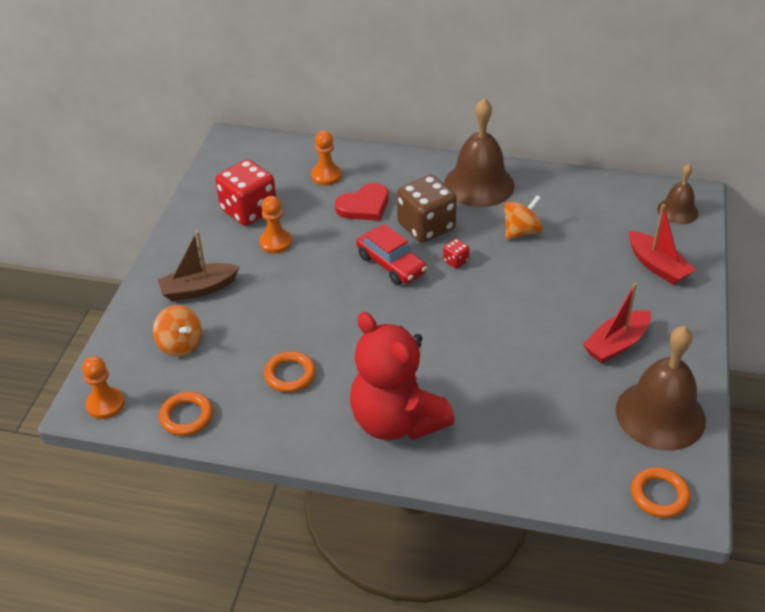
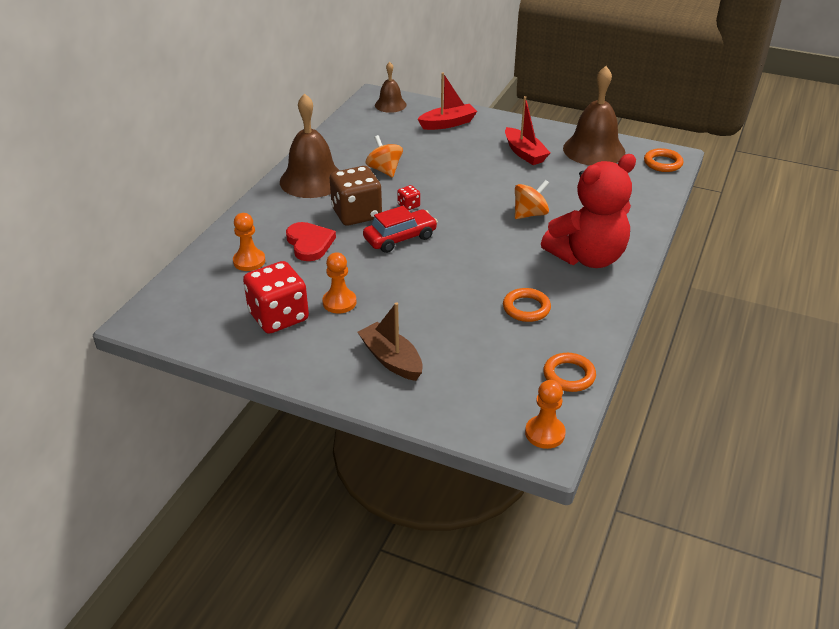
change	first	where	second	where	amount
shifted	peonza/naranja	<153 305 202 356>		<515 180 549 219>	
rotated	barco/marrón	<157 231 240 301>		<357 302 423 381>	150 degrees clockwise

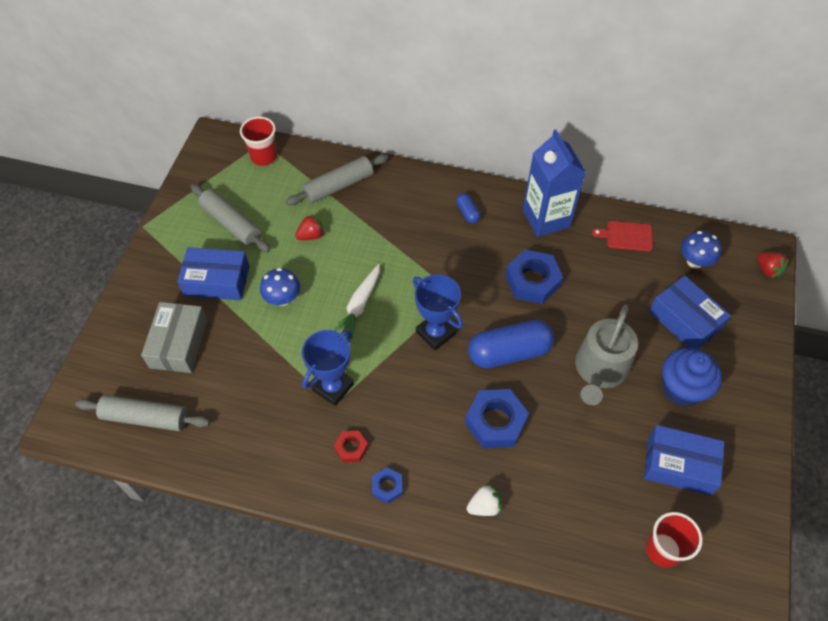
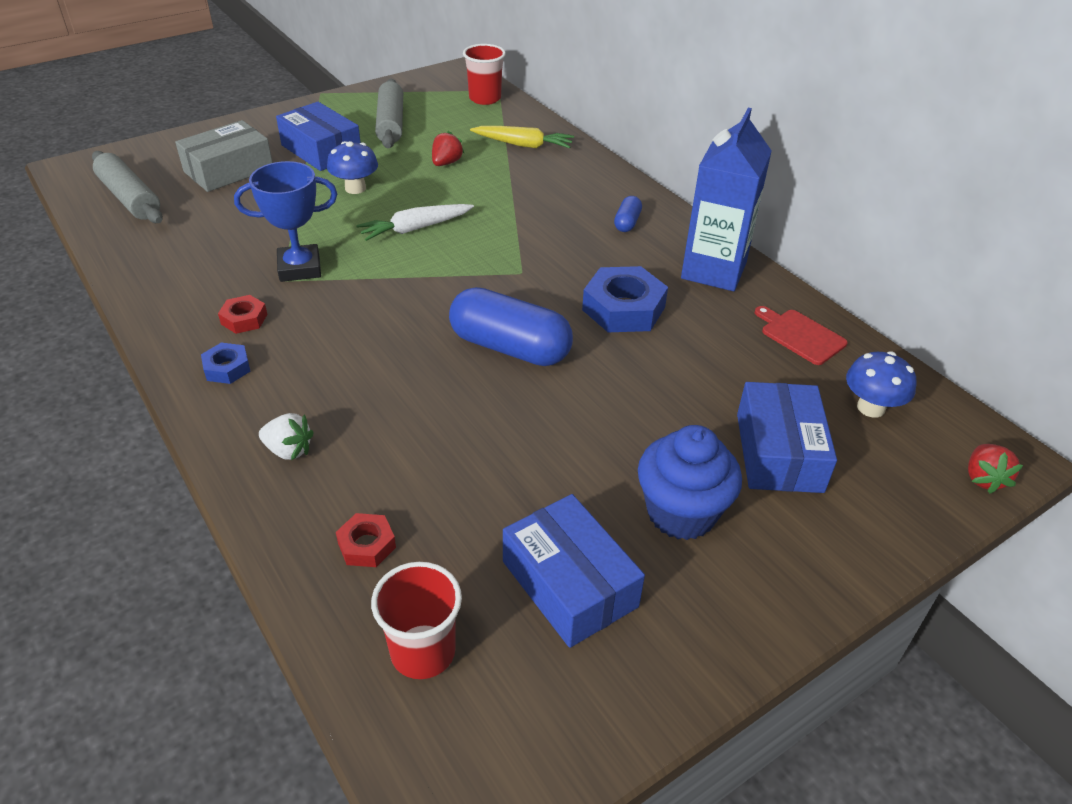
change	first	where	second	where	amount
swapped	rodillo/gris	<286 154 388 206>	zanahoria/amarillo	<470 126 574 149>	
rotated	fresa/rojo	<295 214 325 240>		<432 131 464 166>	75 degrees counterclockwise
gone	trofeo/azul	<413 274 463 350>			
gone	tuerca/azul	<465 389 529 448>			
gone	regadera/gris	<575 305 638 405>			
new			tuerca/rojo	<336 513 396 567>	

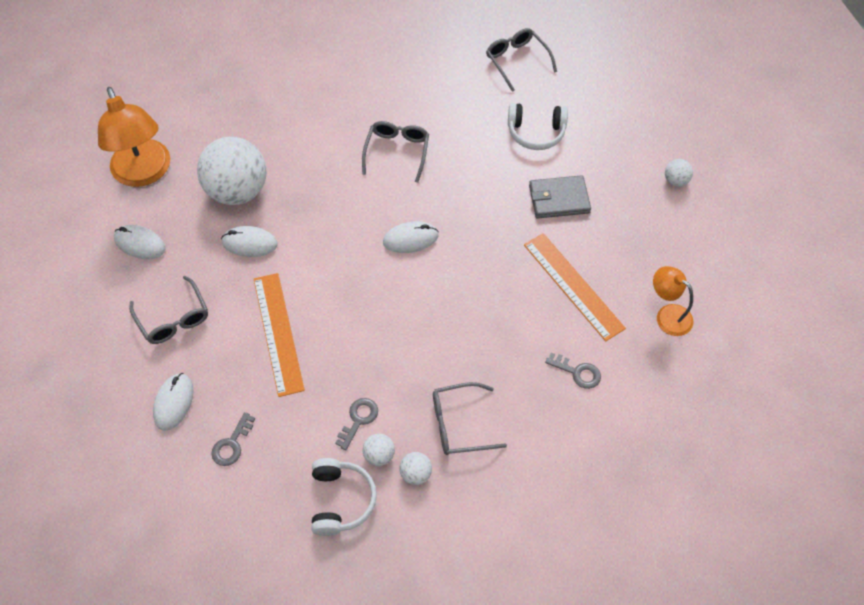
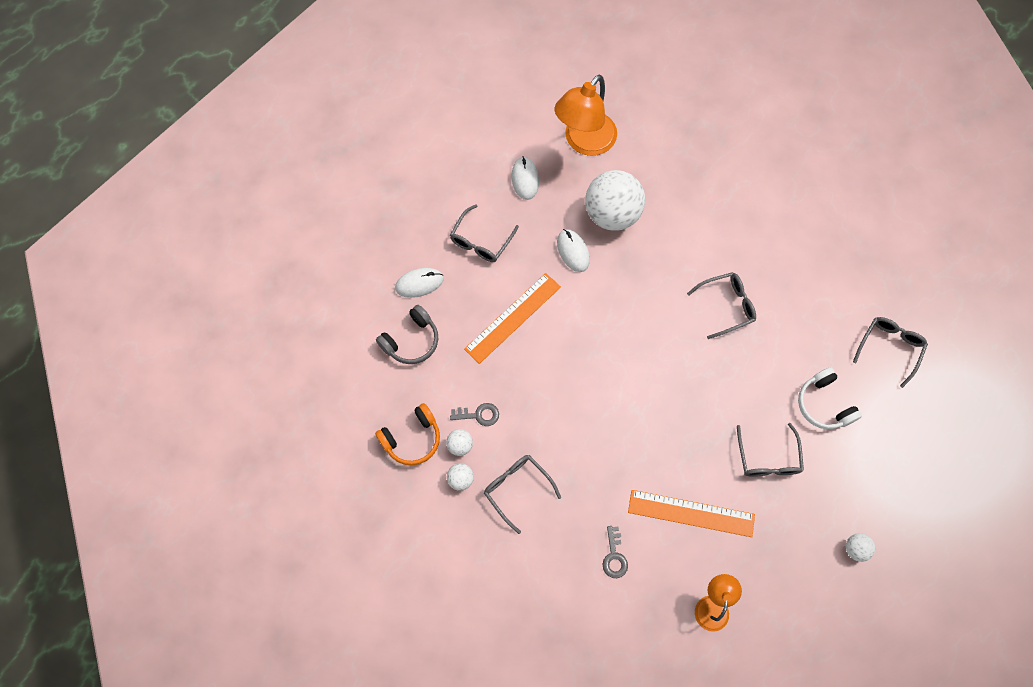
change	first	where	second	where	amount
swapped	llave/gris	<211 412 255 466>	auriculares/gris	<376 305 438 364>	
repainted	auriculares/blanco	<311 458 377 536>	auriculares/naranja	<375 403 440 465>	
gone	ratón/blanco	<383 221 439 253>			
rotated	regla/naranja	<524 233 626 341>		<628 490 755 537>	75 degrees clockwise
swapped	cartera/gris	<529 175 591 219>	gafas/gris	<737 423 804 477>	

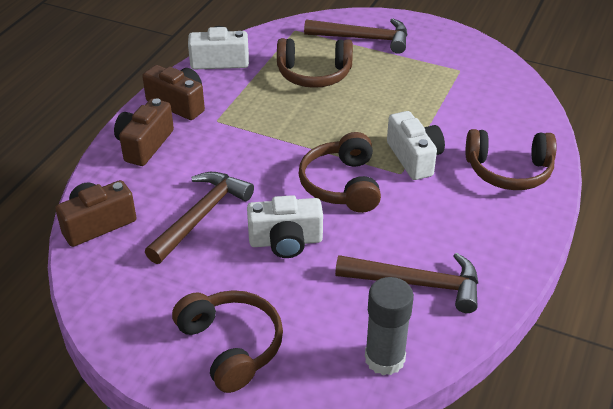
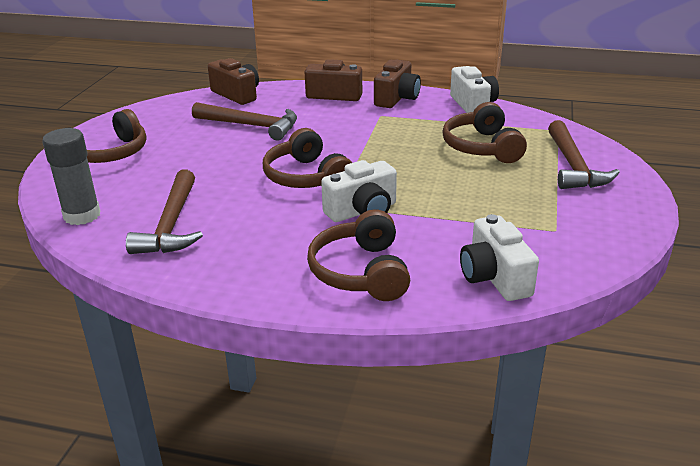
change	first	where	second	where	amount
shifted	cámara/blanco	<247 195 323 258>		<460 214 539 301>	
rotated	auriculares/marrón	<299 132 381 213>		<263 128 352 188>	105 degrees counterclockwise

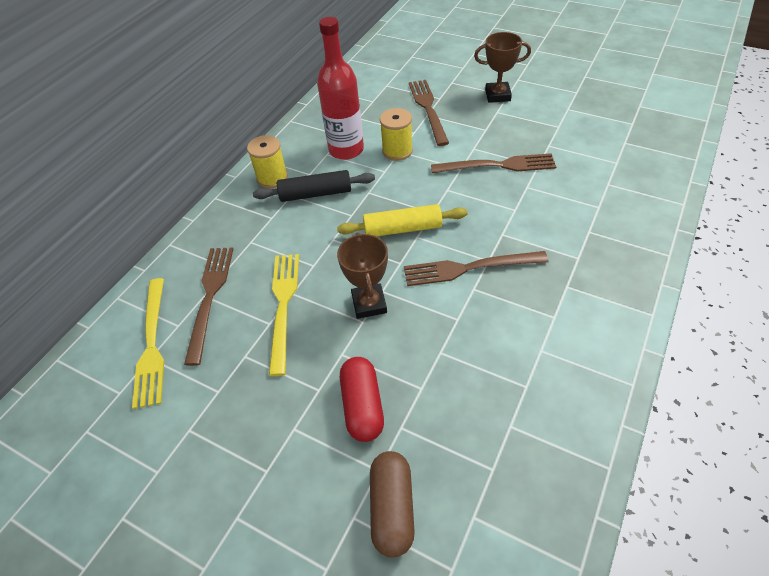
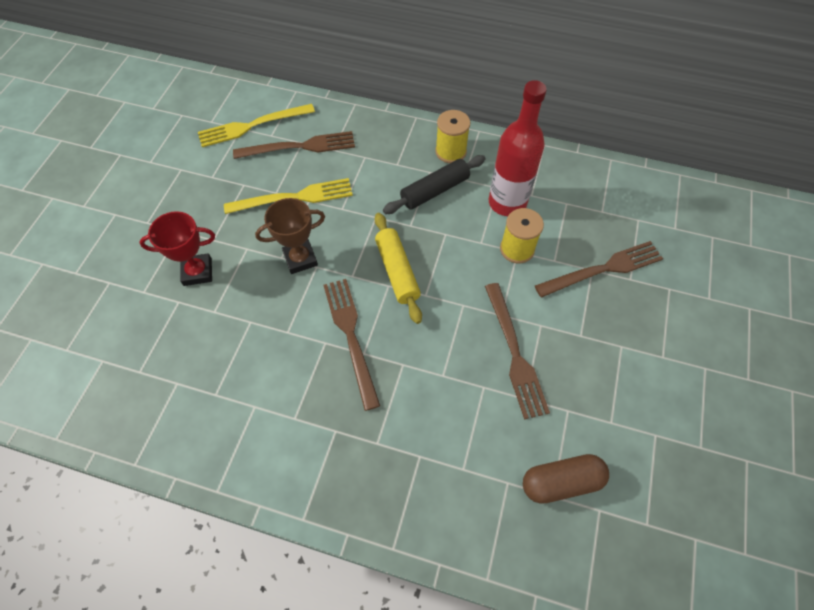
change	first	where	second	where	amount
rotated	rodillo/negro	<253 170 375 202>		<383 155 486 214>	75 degrees clockwise
swapped	cápsula/rojo	<340 357 384 442>	trofeo/rojo	<139 211 215 286>	
shifted	cápsula/marrón	<370 451 415 558>		<523 454 609 504>	
gone	trofeo/marrón	<474 32 531 103>			

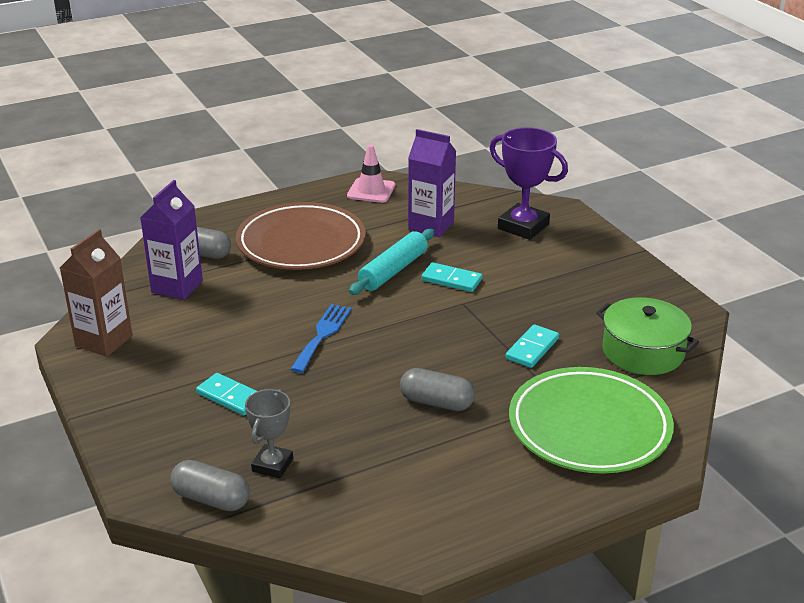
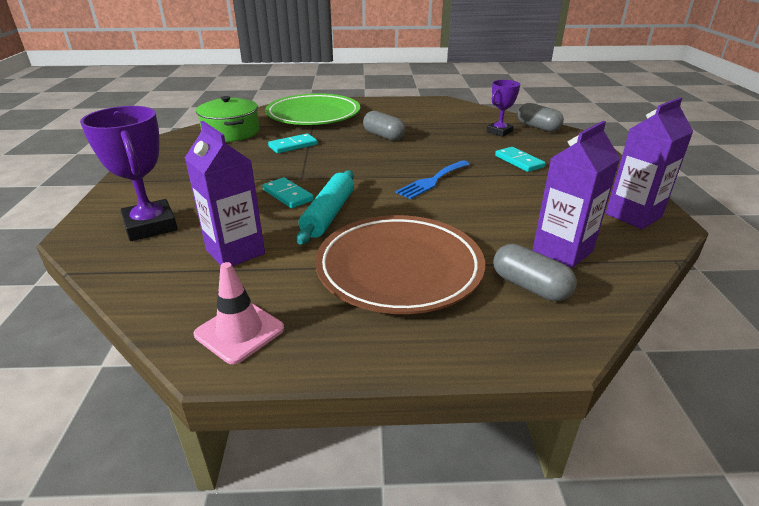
change	first	where	second	where	amount
repainted	cartón de leche/marrón	<60 229 133 357>	cartón de leche/morado	<606 97 694 229>	
repainted	trofeo/gris	<245 389 293 478>	trofeo/morado	<487 80 520 137>	
rotated	rodillo/turquesa	<349 229 434 295>		<296 170 354 245>	45 degrees counterclockwise

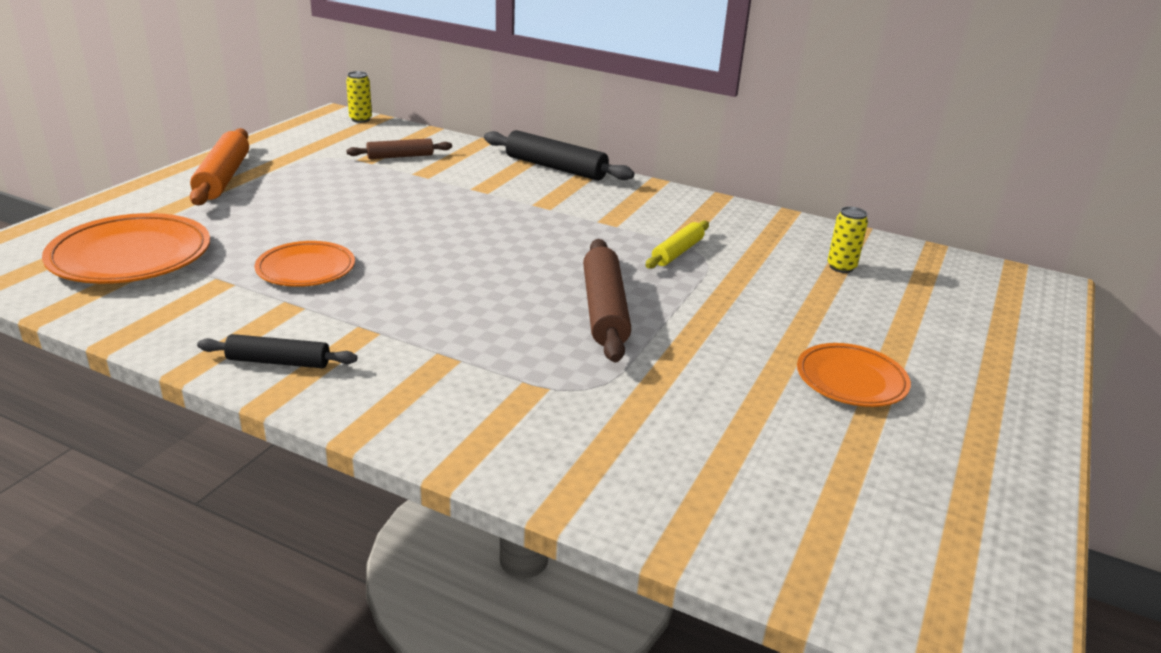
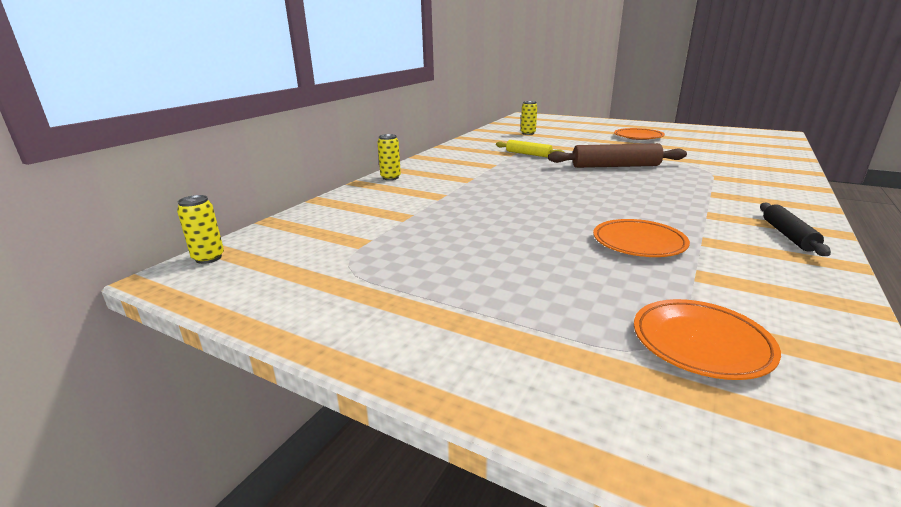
change	first	where	second	where	amount
scaled	plato/naranja	<42 213 210 284>		<634 299 781 380>	x0.63
gone	rodillo/naranja	<190 128 249 205>			
gone	rodillo/marrón	<346 138 452 159>			
swapped	rodillo/negro	<484 130 635 181>	lata/amarillo	<377 134 401 180>	

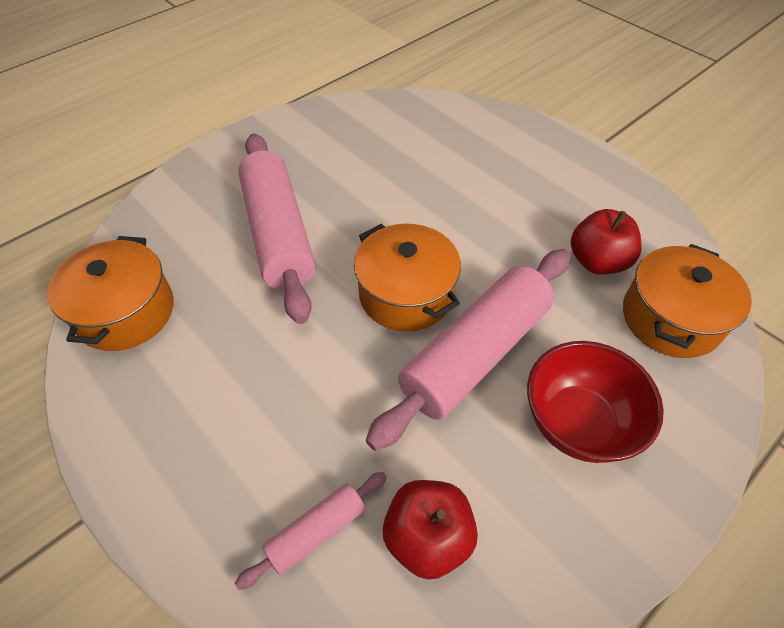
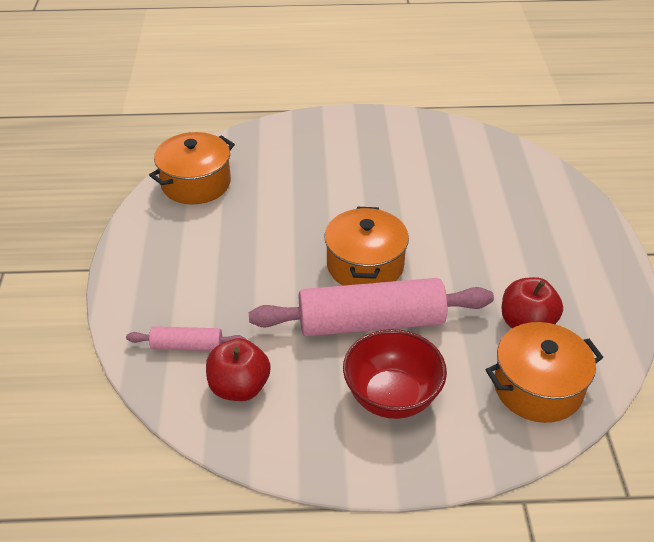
change	first	where	second	where	amount
gone	rodillo/rosa	<238 134 316 324>			

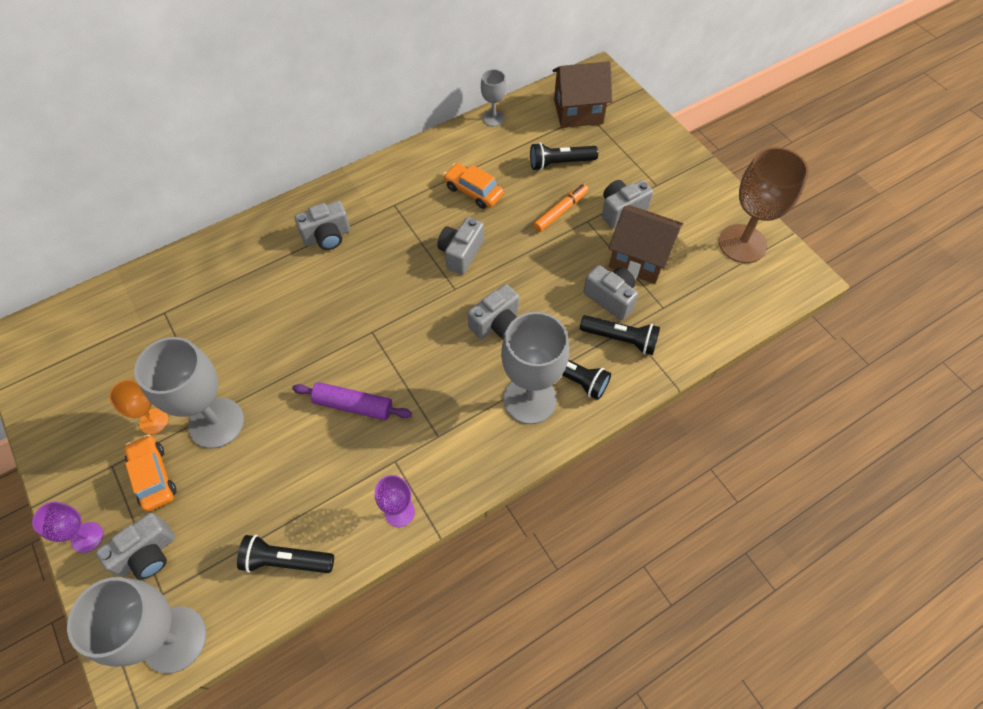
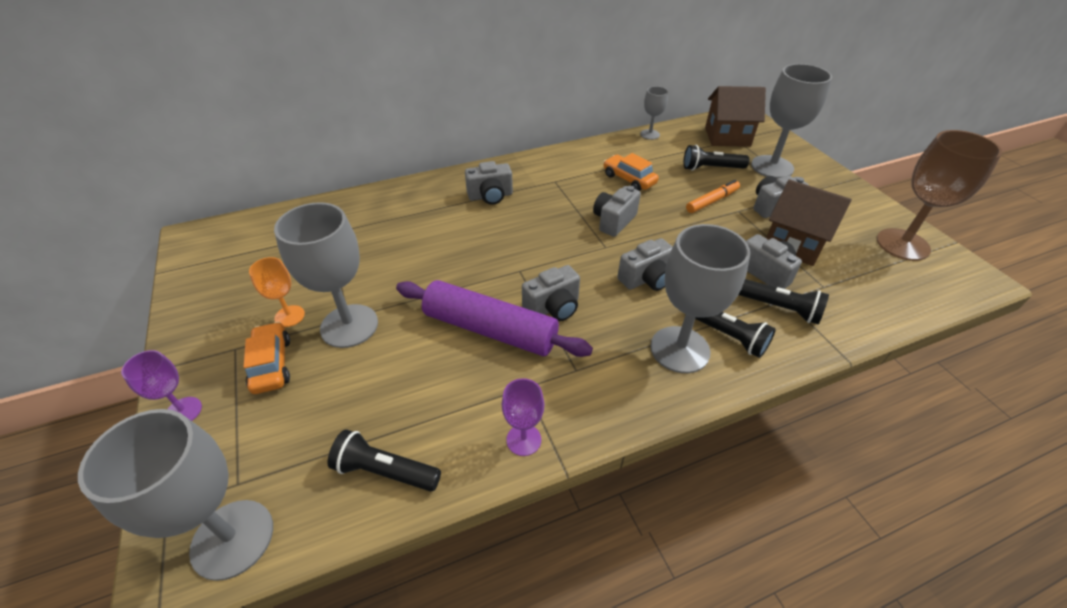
change	first	where	second	where	amount
shifted	cámara/gris	<96 513 175 580>		<522 265 580 321>	
scaled	rodillo/morado	<292 382 412 420>		<396 280 593 357>	x1.63
new			copa/gris	<751 64 832 178>	

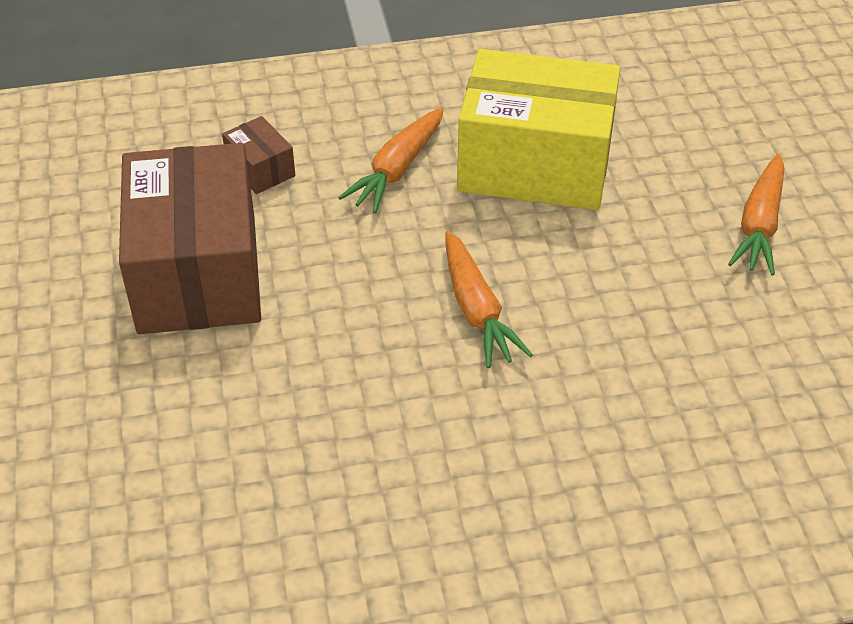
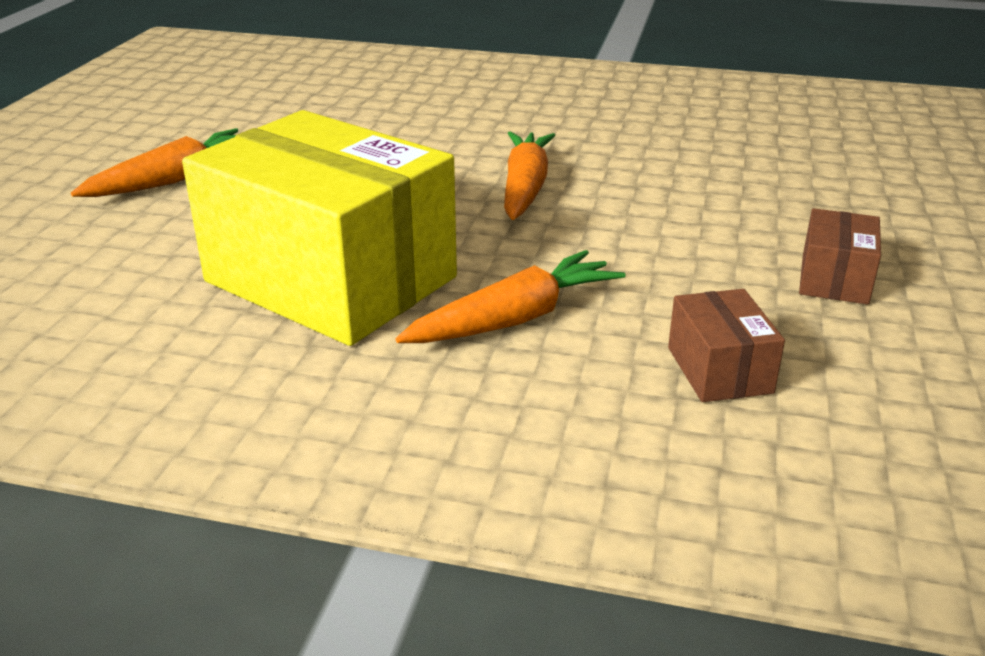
change	first	where	second	where	amount
scaled	caja/marrón	<119 143 261 334>		<799 208 881 305>	x0.42

